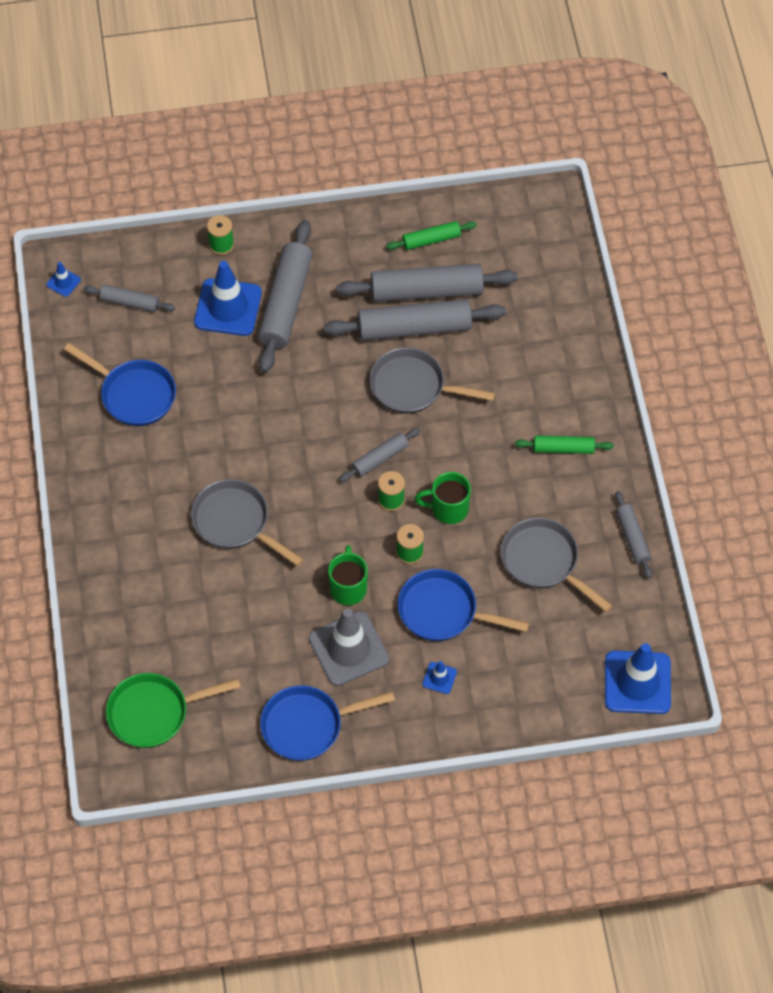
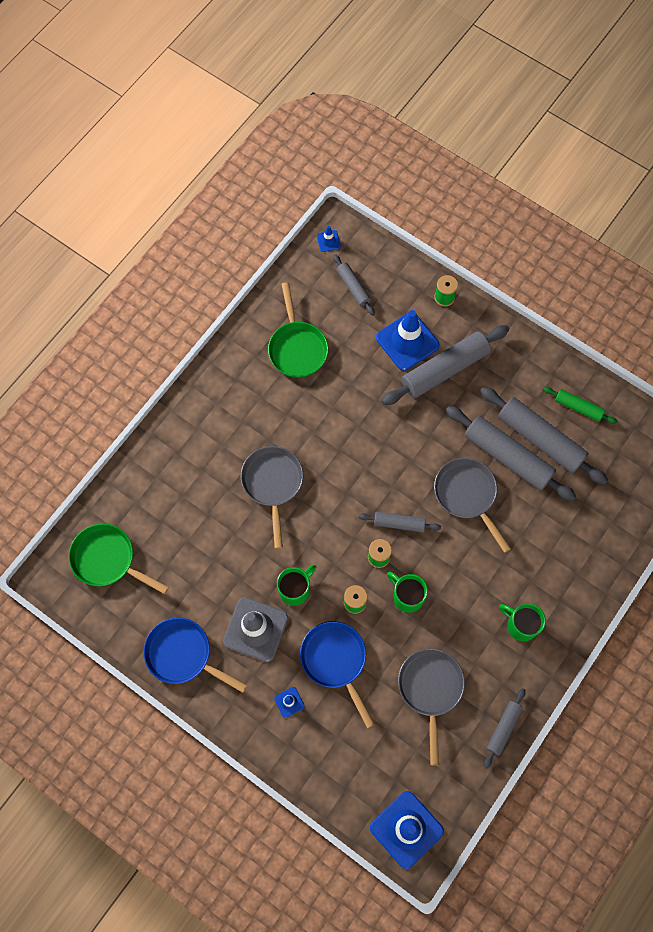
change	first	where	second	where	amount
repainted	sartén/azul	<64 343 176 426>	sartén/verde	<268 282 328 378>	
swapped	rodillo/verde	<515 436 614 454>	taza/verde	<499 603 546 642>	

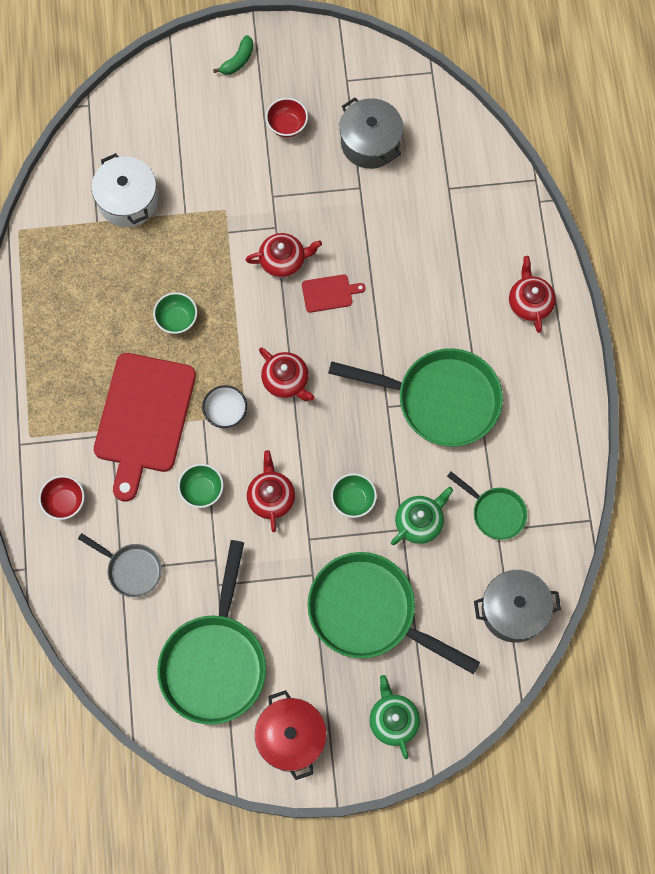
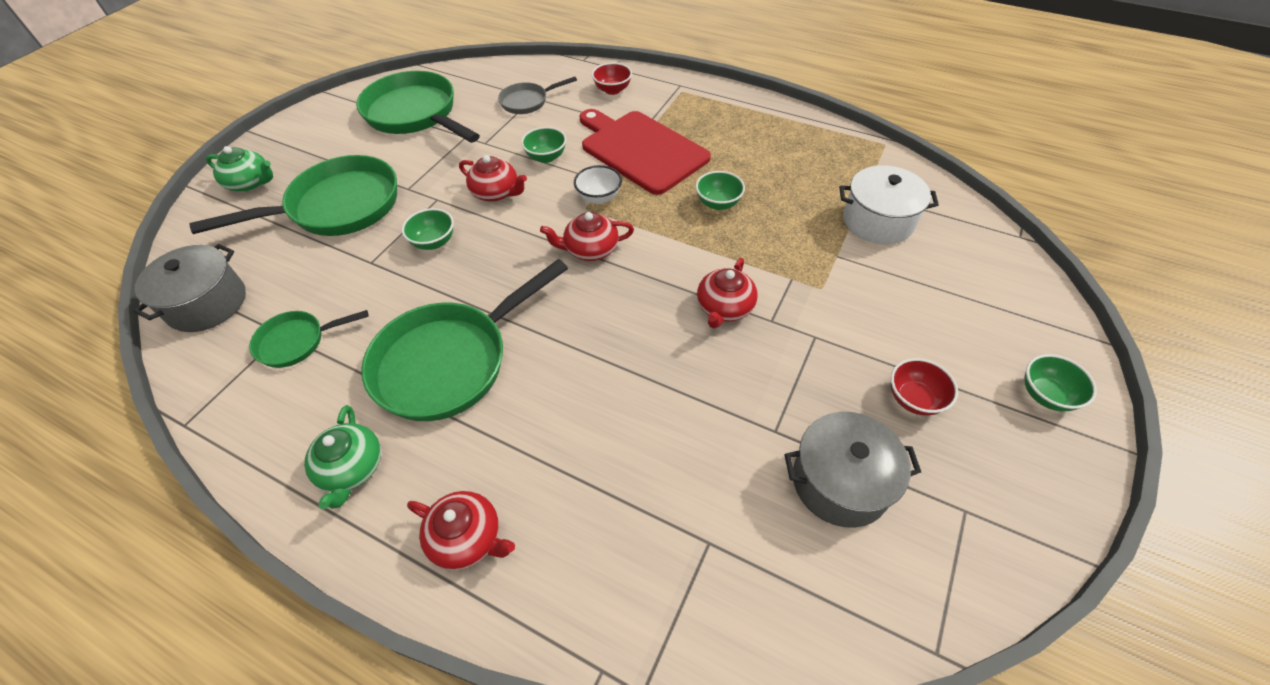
change	first	where	second	where	amount
swapped	plátano/verde	<213 35 253 75>	cuenco/verde	<1025 354 1097 411>	
gone	olla/rojo	<255 690 327 780>			
gone	tabla de cortar/rojo	<302 274 365 313>			
shifted	tetera/verde	<391 487 453 545>		<304 405 381 509>	

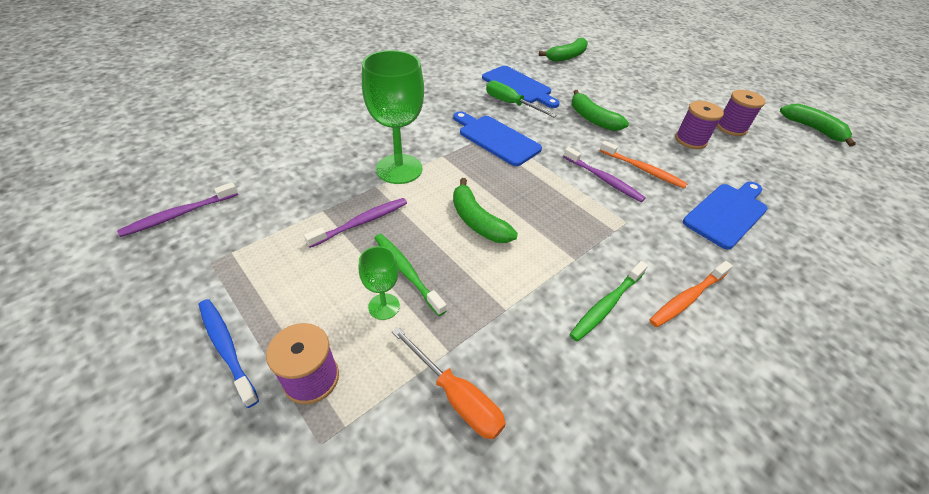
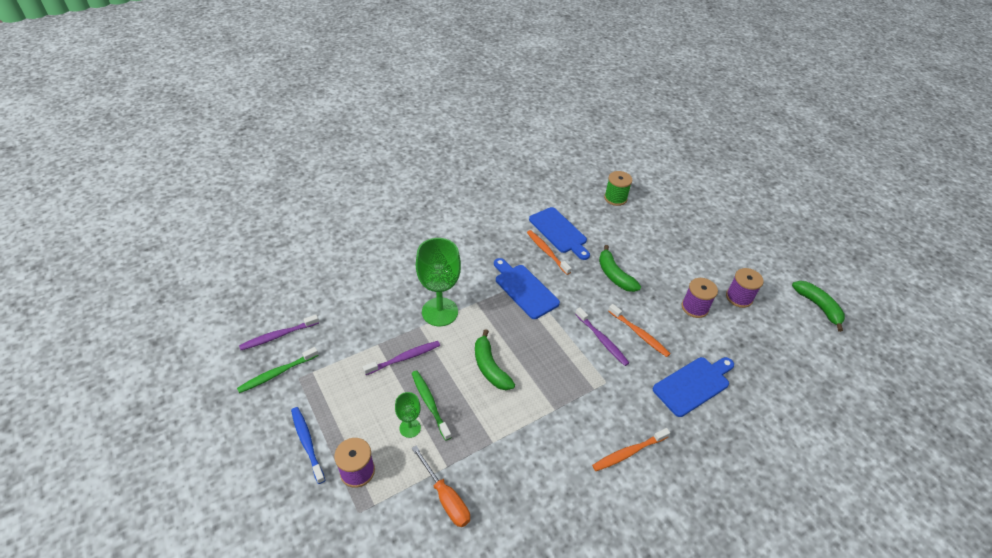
change	first	where	second	where	amount
swapped	destornillador/verde	<486 80 557 117>	cepillo de dientes/naranja	<527 230 572 275>	
swapped	plátano/verde	<539 38 588 62>	carrete/verde	<604 171 632 206>	
shifted	cepillo de dientes/verde	<569 261 648 341>		<237 347 319 393>	

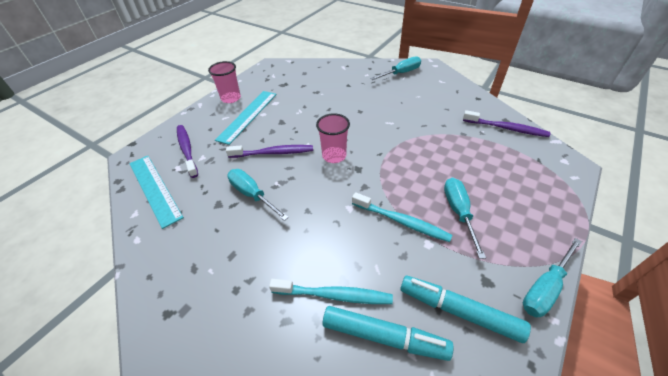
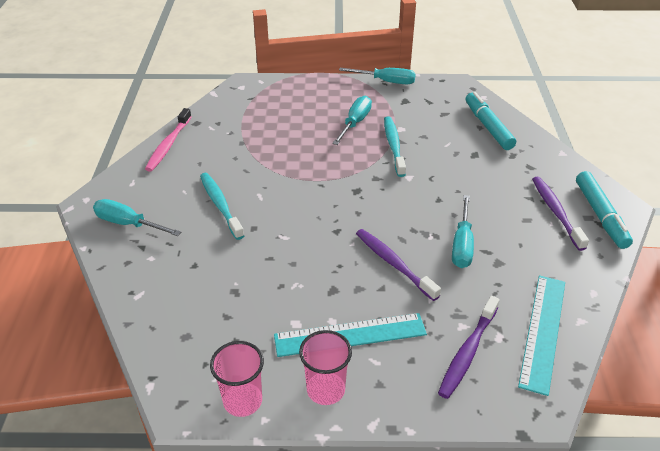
change	first	where	second	where	amount
shifted	cepillo de dientes/turquesa	<269 279 393 304>		<200 173 244 240>	
shifted	vaso/rosa	<316 114 350 163>		<210 341 264 417>	
shifted	rotulador/turquesa	<400 276 531 343>		<576 171 633 249>	
rotated	destornillador/turquesa	<444 178 486 259>		<332 96 372 145>	150 degrees clockwise
shifted	cepillo de dientes/morado	<463 110 551 137>		<532 177 589 251>	
new			cepillo de dientes/rosa	<145 108 192 172>	

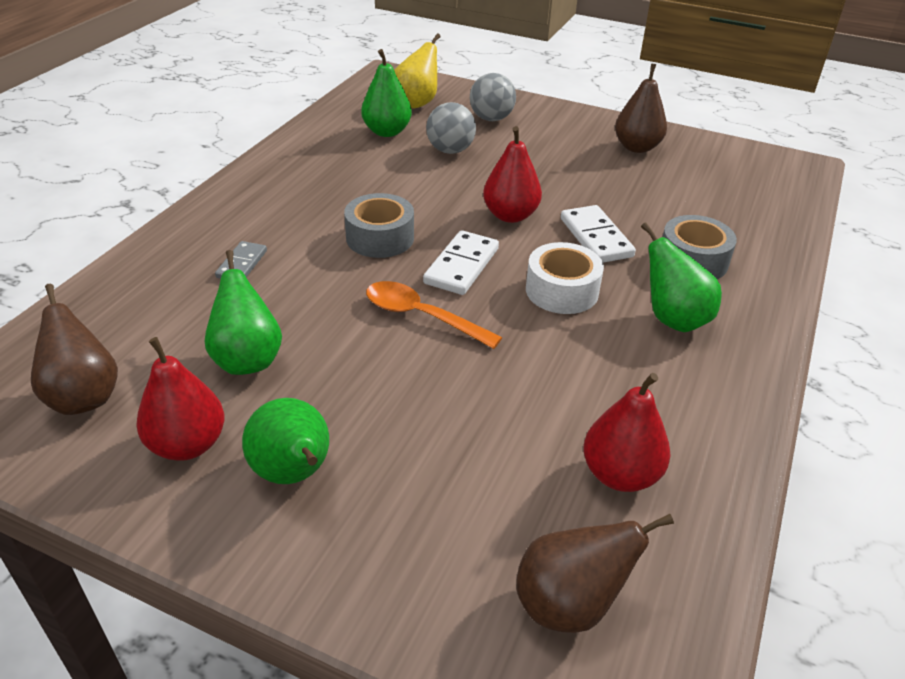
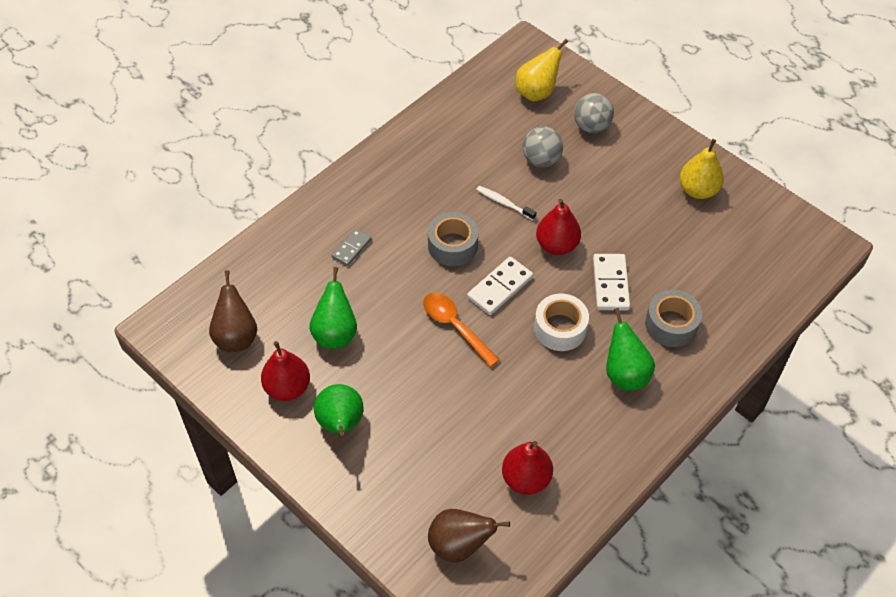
change	first	where	second	where	amount
gone	pera/verde	<361 49 412 137>			
repainted	pera/marrón	<615 63 667 153>	pera/amarillo	<680 139 724 199>	
new			cepillo de dientes/blanco	<476 186 537 220>	

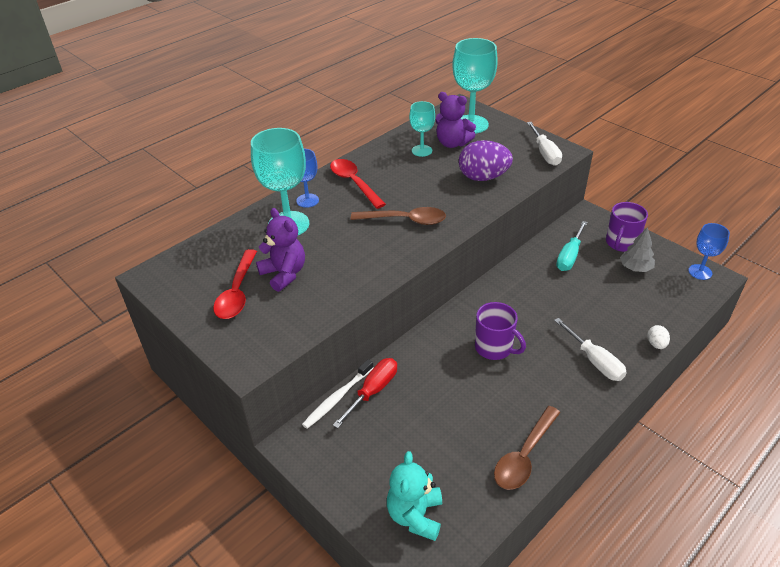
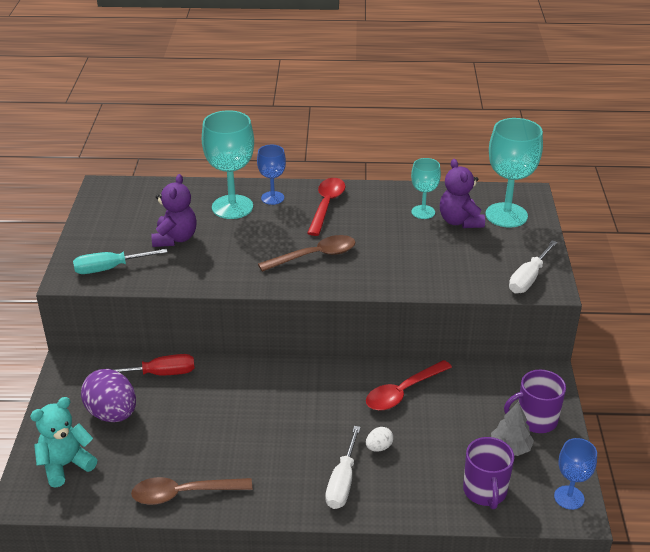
change	first	where	second	where	amount
shifted	cuchara/rojo	<213 249 257 319>		<366 360 452 410>	
gone	cepillo de dientes/blanco	<302 359 373 429>			
rotated	cuchara/marrón	<351 207 446 225>		<258 235 356 272>	75 degrees counterclockwise
shifted	huevo/morado	<459 140 513 181>		<81 369 136 422>	
shifted	taza/morado	<475 302 526 360>		<463 437 514 509>	
shifted	destornillador/turquesa	<556 221 587 271>		<73 249 168 274>	
shifted	huevo/blanco	<647 325 670 349>		<366 427 393 452>	

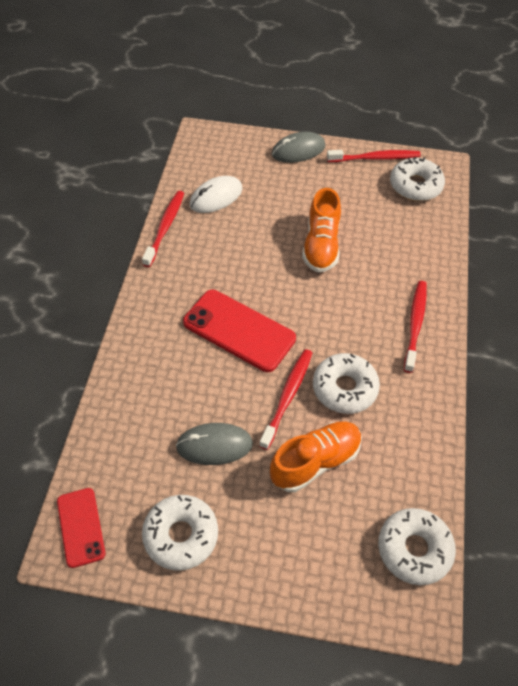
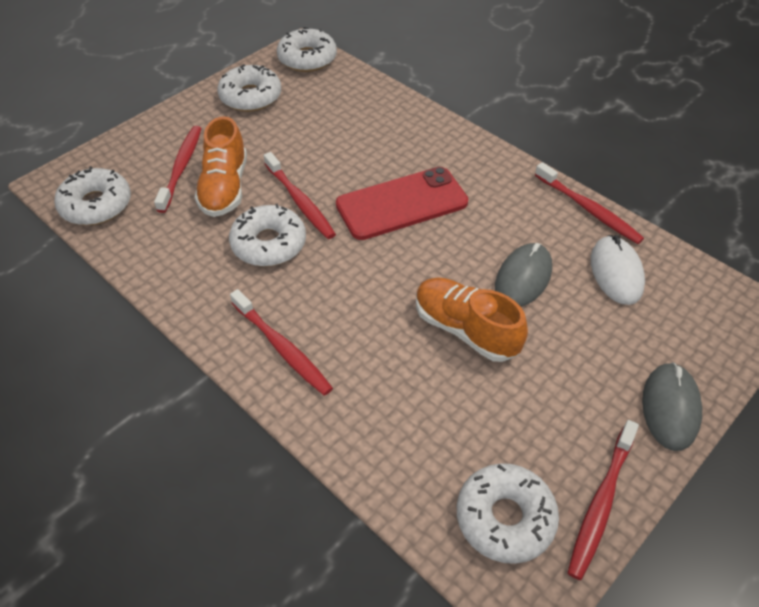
change	first	where	second	where	amount
swapped	móvil/rojo	<57 488 105 568>	rosquilla/blanco	<277 27 337 72>	
shifted	ratón/gris	<176 423 253 465>		<495 243 552 307>	
new			cepillo de dientes/rojo	<154 126 202 213>	

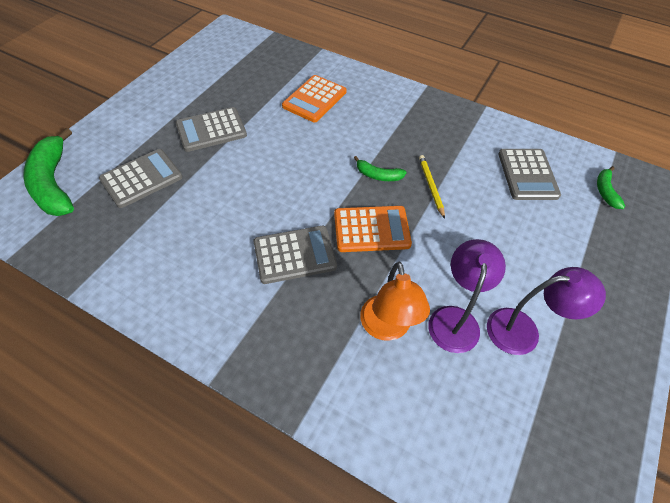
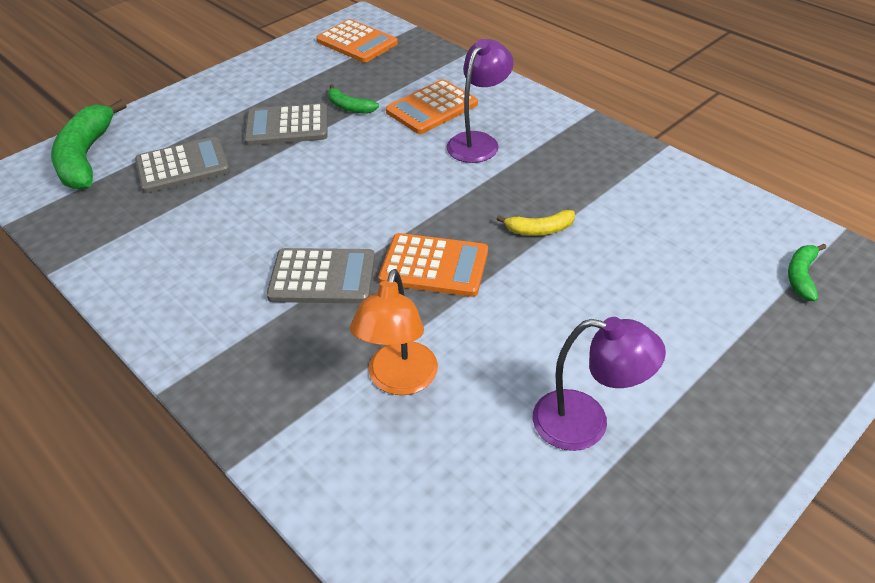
change	first	where	second	where	amount
shifted	plátano/verde	<354 156 407 181>		<328 84 379 113>	
swapped	lápiz/amarillo	<419 155 445 219>	plátano/amarillo	<497 210 575 235>	
shifted	lámpara/morado	<428 239 506 353>		<446 39 514 163>	
gone	calculadora/gris	<498 149 561 200>			
new			calculadora/naranja	<316 19 398 63>	

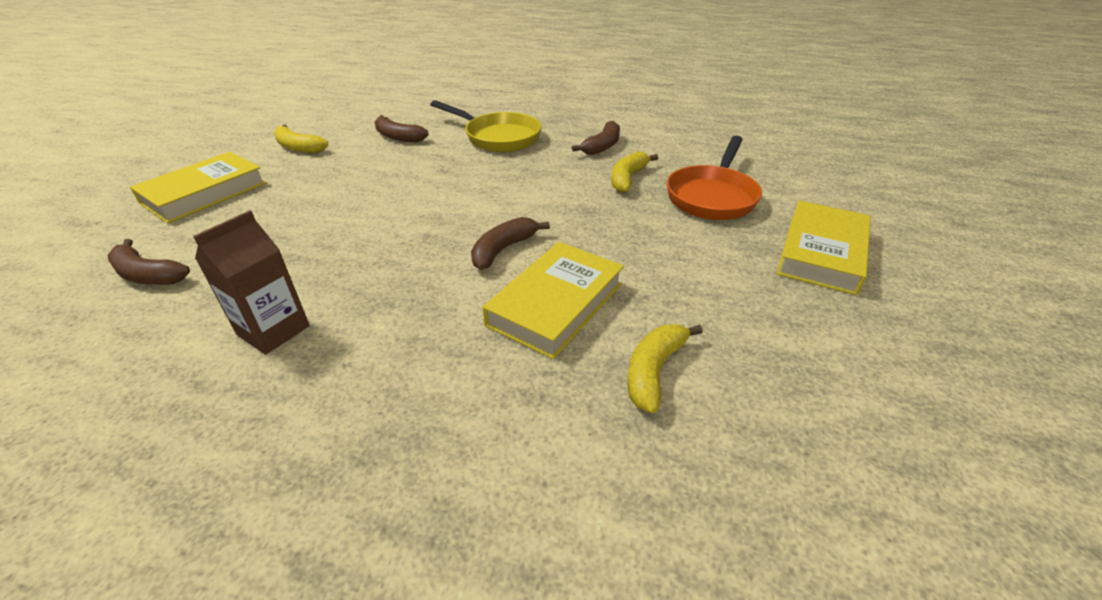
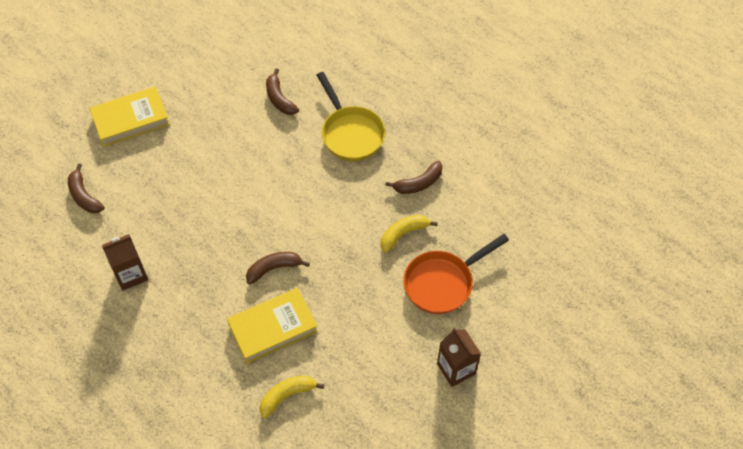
change	first	where	second	where	amount
gone	plátano/amarillo	<274 125 328 153>			
swapped	libro/amarillo	<777 200 871 295>	cartón de leche/marrón	<437 328 481 387>	

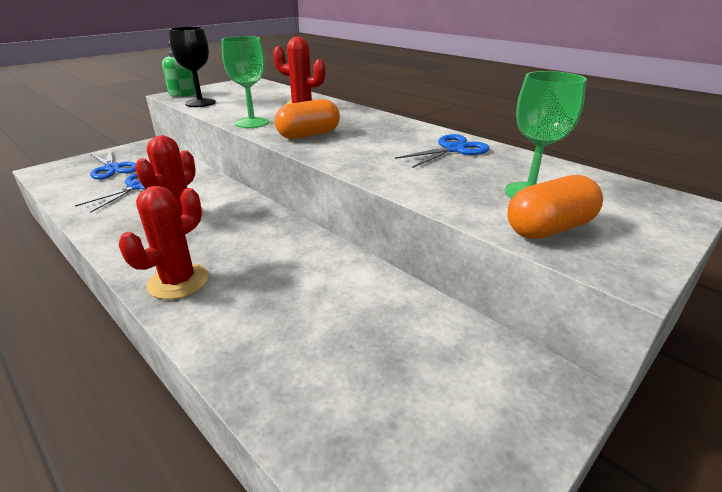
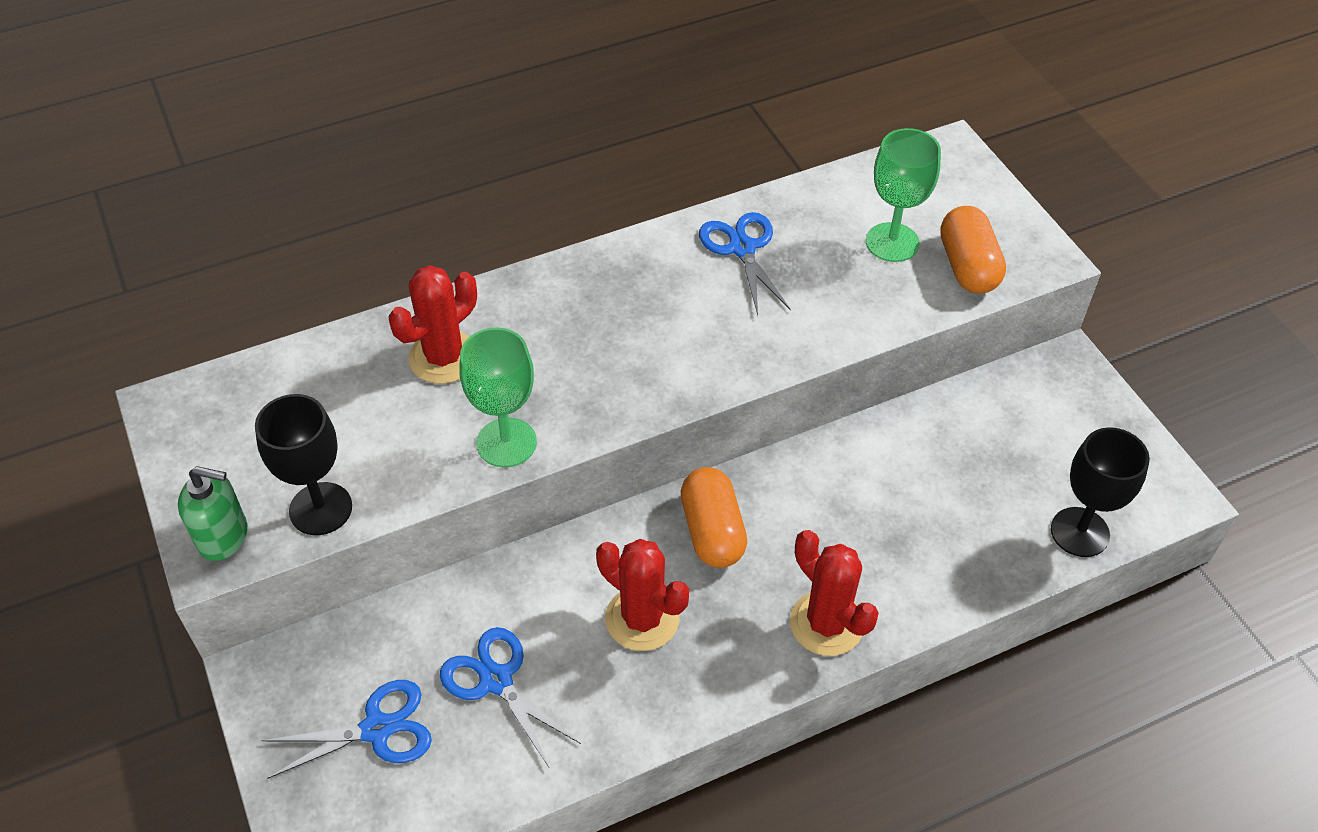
change	first	where	second	where	amount
shifted	cápsula/naranja	<275 99 340 139>		<681 467 747 568>	
new			copa/negro	<1051 427 1150 557>	

